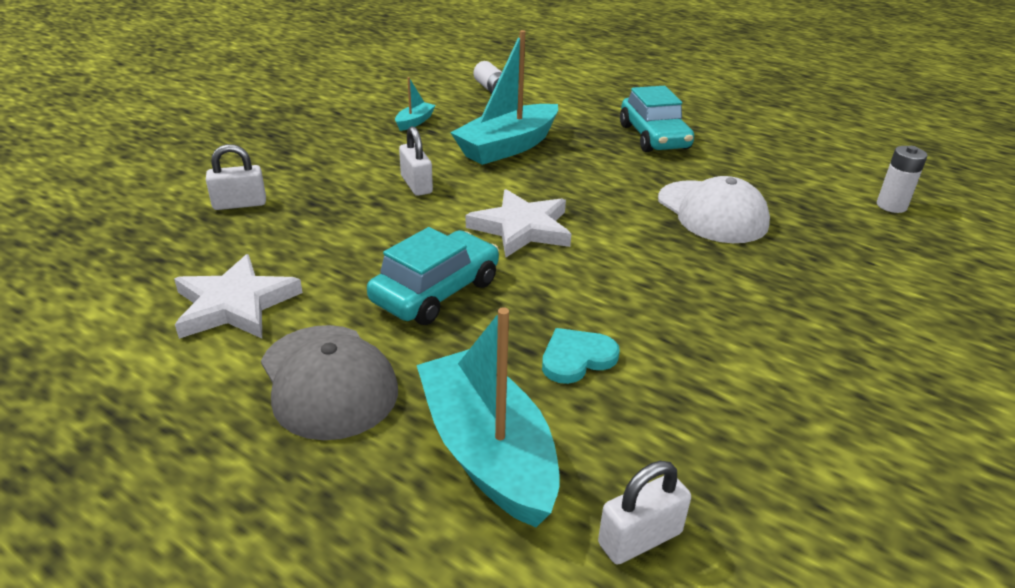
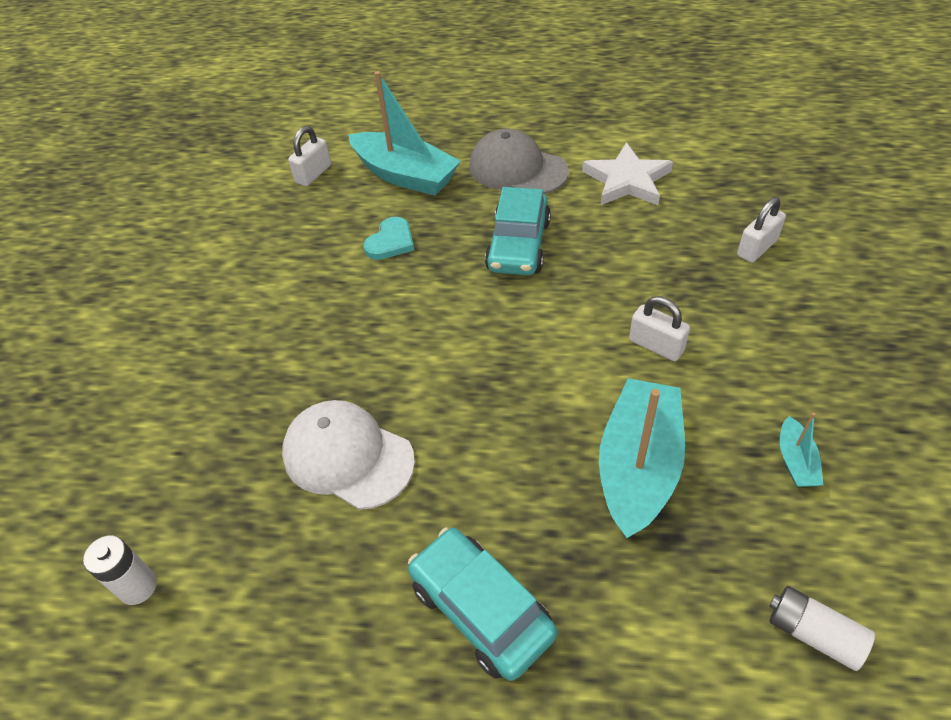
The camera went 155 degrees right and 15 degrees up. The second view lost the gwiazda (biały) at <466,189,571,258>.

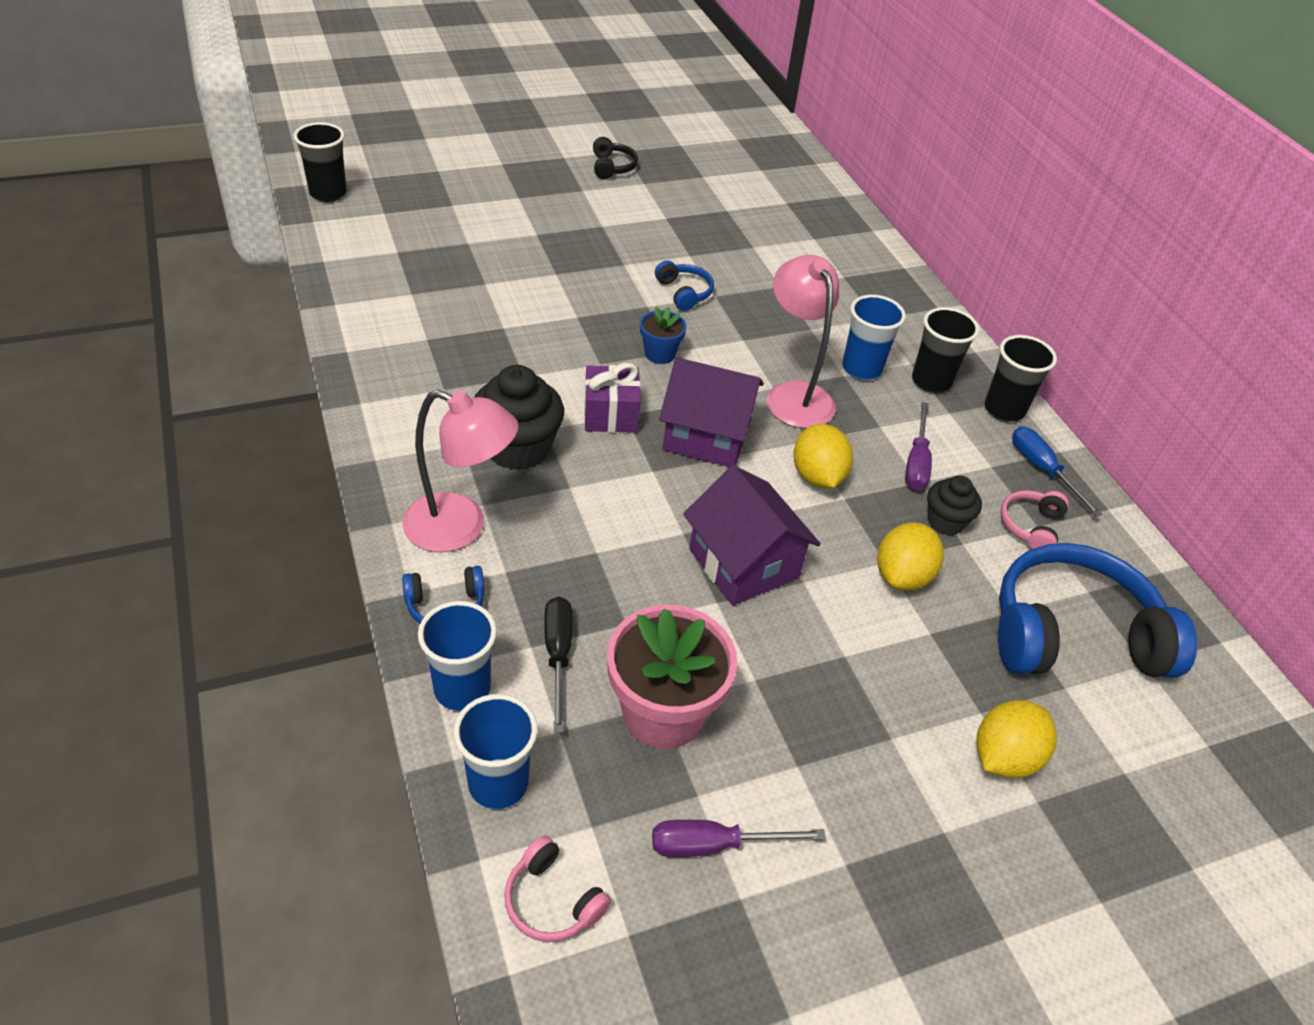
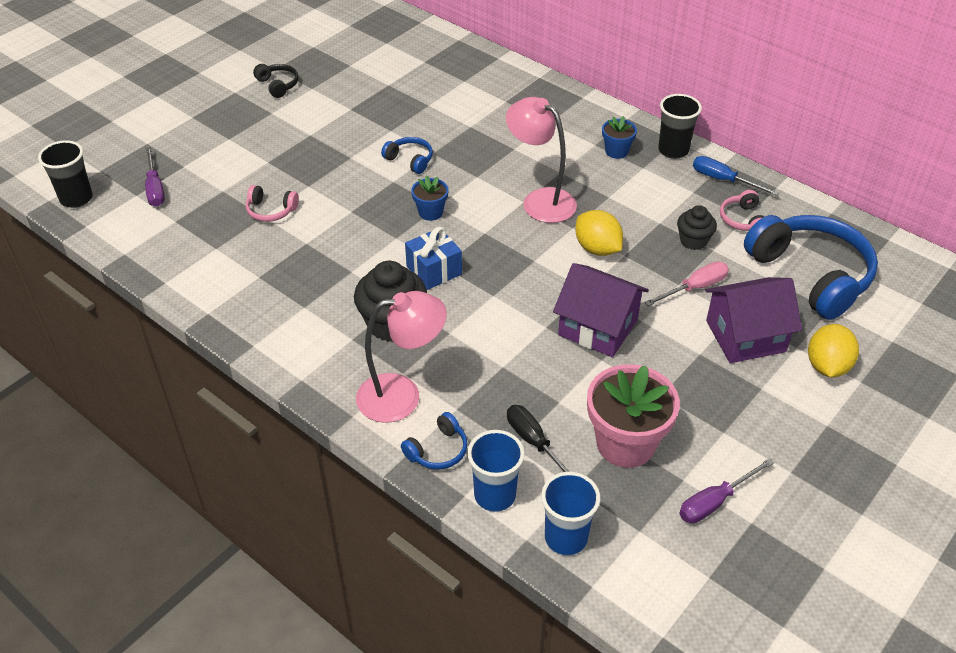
The camera went 25 degrees left and 0 degrees up. The second view lost the szklanka (niebieski) at <842,295,906,380>. Where the szklanka (czarny) stood at <912,307,979,393>, the doniczka (niebieski) came to stand at <602,116,637,159>. The domek (fioletowy) ended up elsewhere, having gone from <659,357,764,467> to <705,277,802,363>. What was the prezent (fioletowy) at <584,363,641,433> turned into the prezent (niebieski) at <405,227,462,290>. The śrubokręt (fioletowy) ended up elsewhere, having gone from <905,402,932,490> to <145,147,165,207>. Where the cytryna (żółty) stood at <877,522,943,591>, the śrubokręt (różowy) came to stand at <644,261,729,306>. The słuchawki (niebieski) at <998,543,1197,678> ended up facing another way, 90 degrees clockwise from before. The słuchawki (różowy) ended up elsewhere, having gone from <504,835,611,942> to <246,185,299,222>.

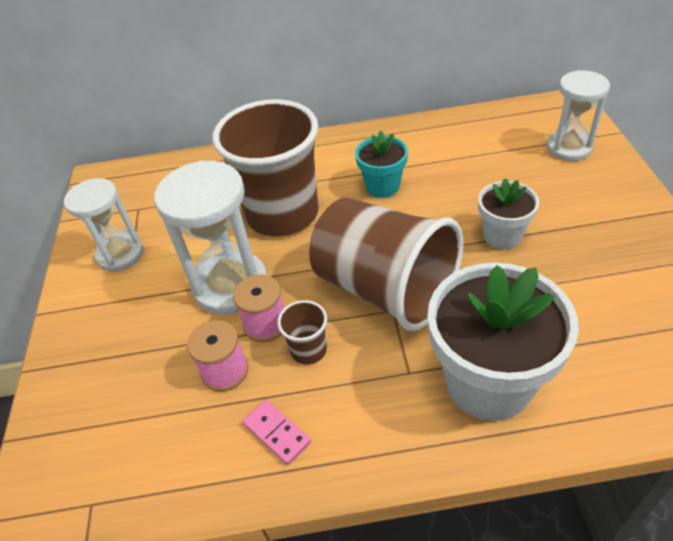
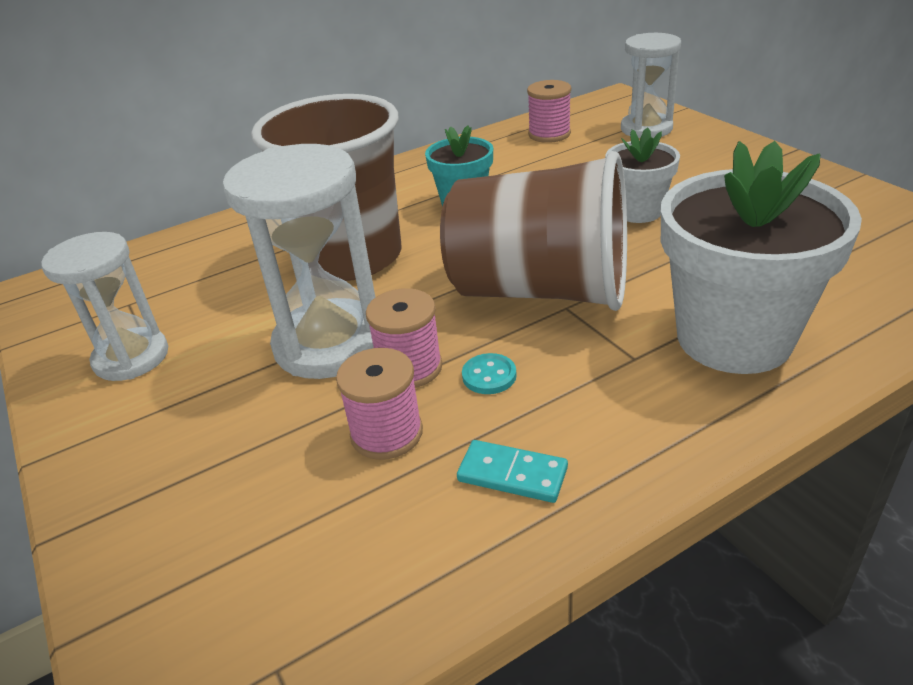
The camera went 25 degrees left and 10 degrees down. Where the szklanka (brązowy) stood at <277,300,327,365>, the guzik (turkusowy) came to stand at <462,353,517,394>. What was the kostka domina (różowy) at <242,400,311,465> turned into the kostka domina (turkusowy) at <457,440,568,503>. The second view gained the szpulka (różowy) at <527,80,571,143>.

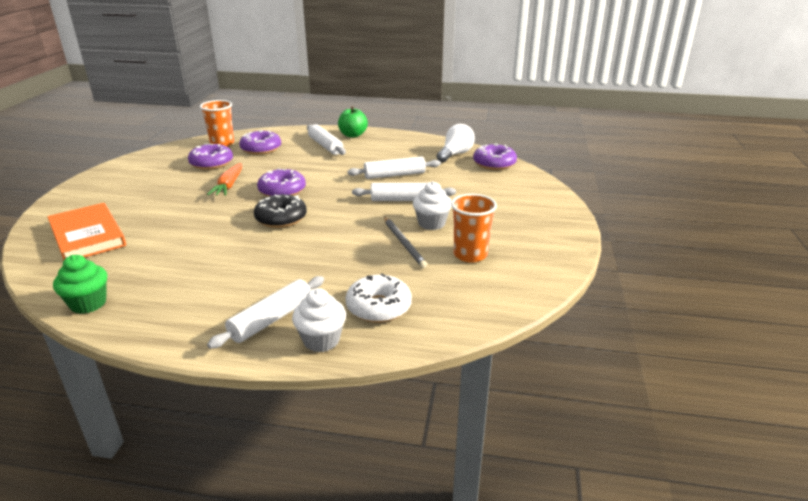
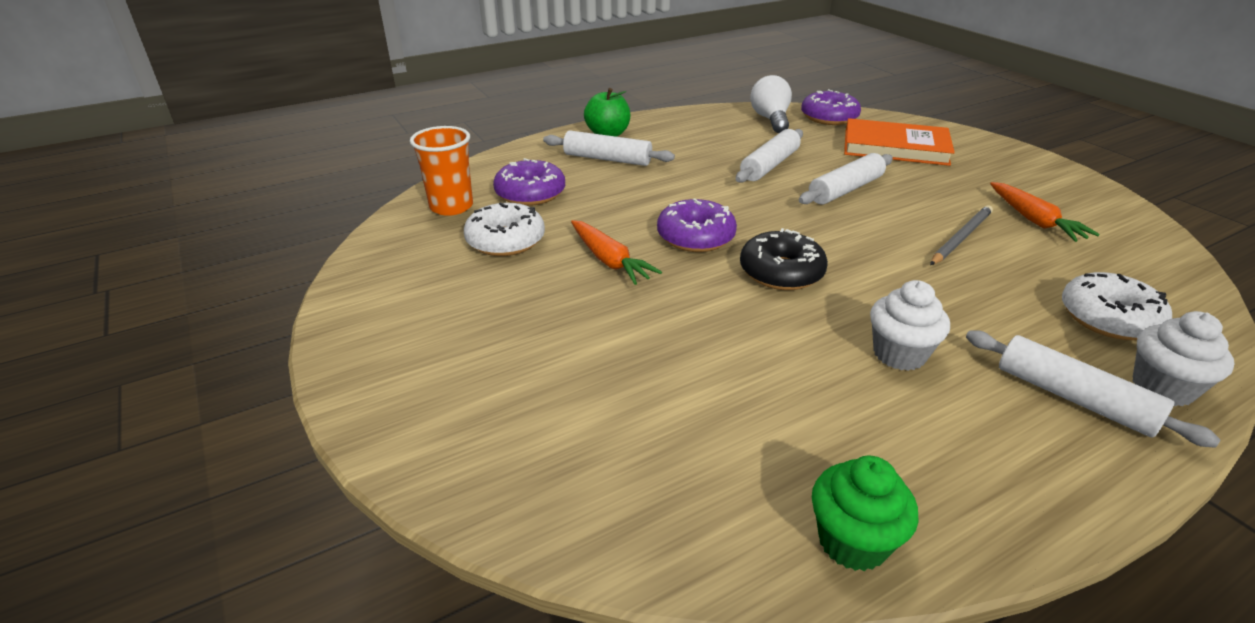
The camera went 40 degrees left and 5 degrees up. What was the donut (fioletowy) at <188,144,233,170> turned into the donut (biały) at <464,202,545,256>. The muffinka (biały) ended up elsewhere, having gone from <413,181,452,230> to <870,280,950,371>. Where the szklanka (pomarańczowy) stood at <451,194,497,263>, the marchewka (pomarańczowy) came to stand at <990,182,1100,242>. The książka (pomarańczowy) ended up elsewhere, having gone from <47,203,126,260> to <844,118,955,166>. The ołówek (szary) at <384,217,427,268> ended up facing another way, 75 degrees counterclockwise from before. The wałek do ciasta (biały) at <207,276,324,349> ended up facing another way, 45 degrees counterclockwise from before.

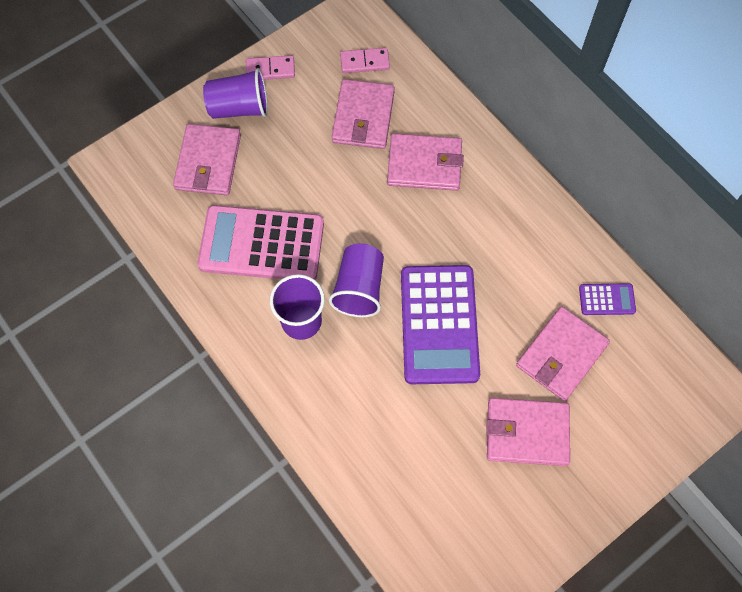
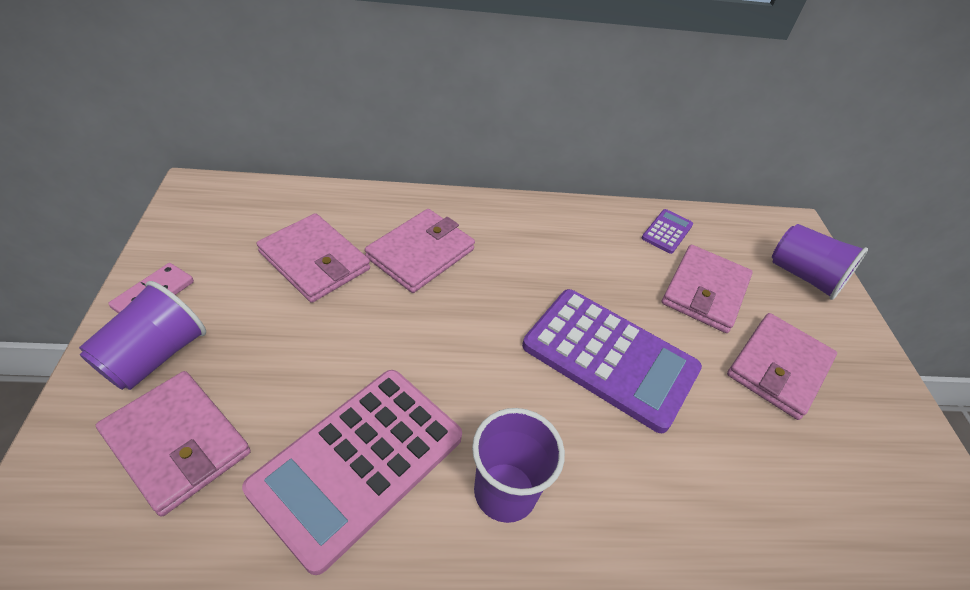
The camera went 60 degrees left and 20 degrees down. The second view lost the kostka domina (różowy) at <340,48,390,73>. The szklanka (fioletowy) ended up elsewhere, having gone from <329,243,384,317> to <772,224,868,300>. The portfel (różowy) at <516,307,610,401> ended up facing another way, 45 degrees clockwise from before.

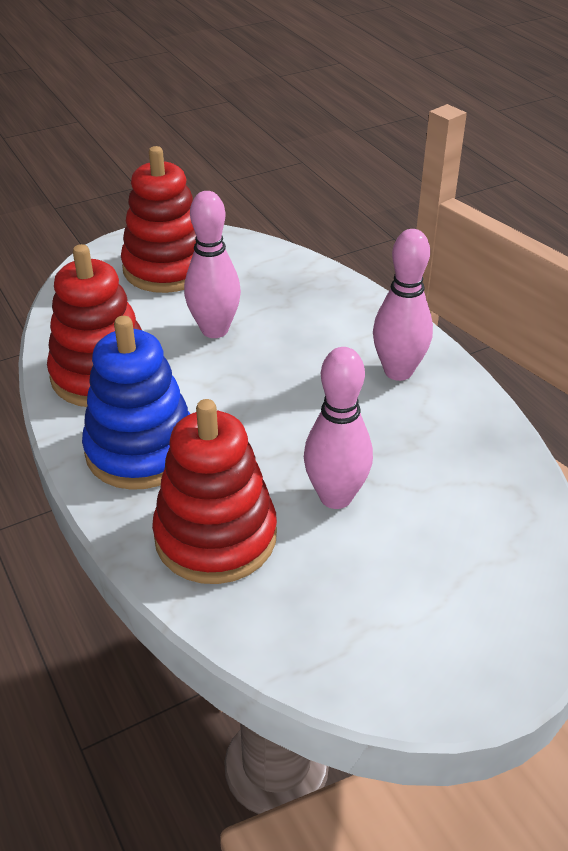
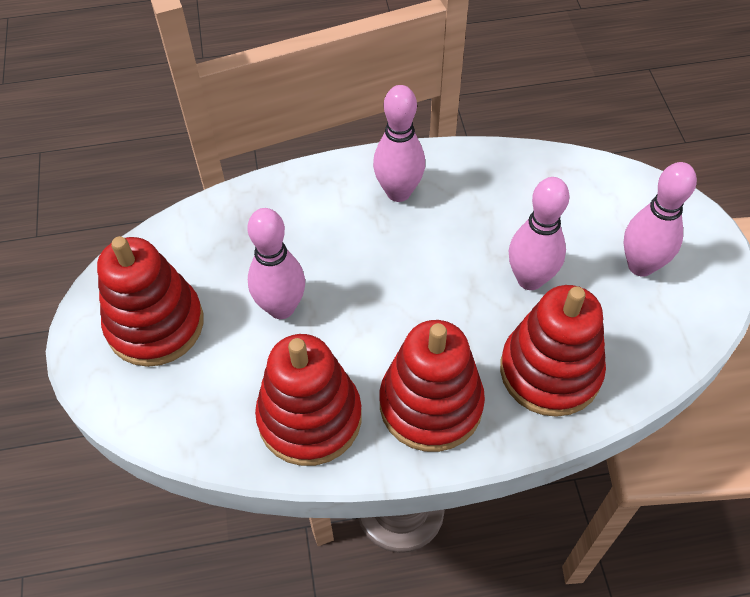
The camera went 70 degrees left and 15 degrees up. What was the zabawka nakładanka (niebieski) at <82,316,190,490> turned into the zabawka nakładanka (czerwony) at <380,320,485,452>. The second view gained the kręgiel (różowy) at <624,162,697,277>.

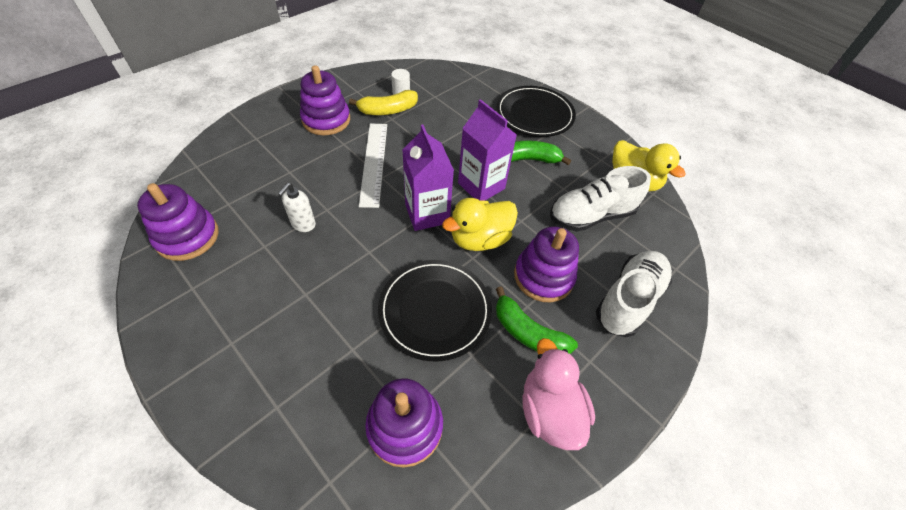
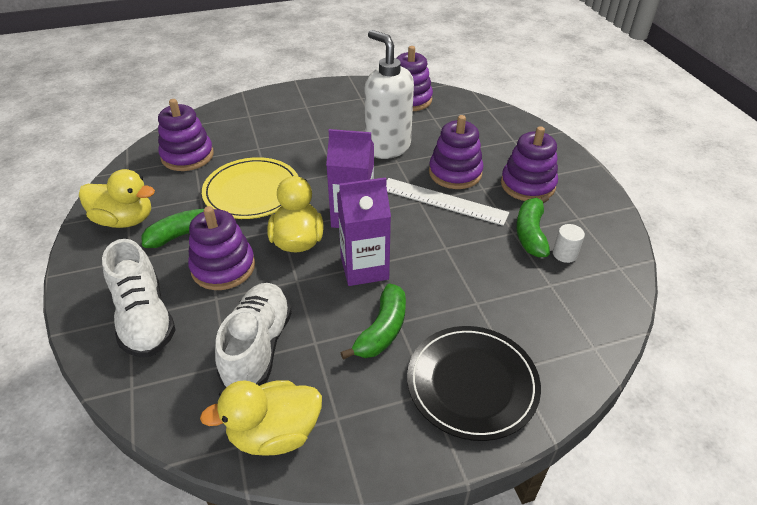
The camera went 120 degrees right and 10 degrees down. What was the banan (żółty) at <349,90,418,115> turned into the banan (zielony) at <516,195,550,257>. The size of the dozownik mydła (biały) at <278,183,316,232> changed by a factor of 2.15. What was the talerz (czarny) at <378,260,492,361> turned into the talerz (żółty) at <202,157,299,219>. What was the kaczka (różowy) at <522,338,595,450> turned into the kaczka (żółty) at <79,169,155,228>. The second view gained the zabawka nakładanka (fioletowy) at <429,115,483,189>.

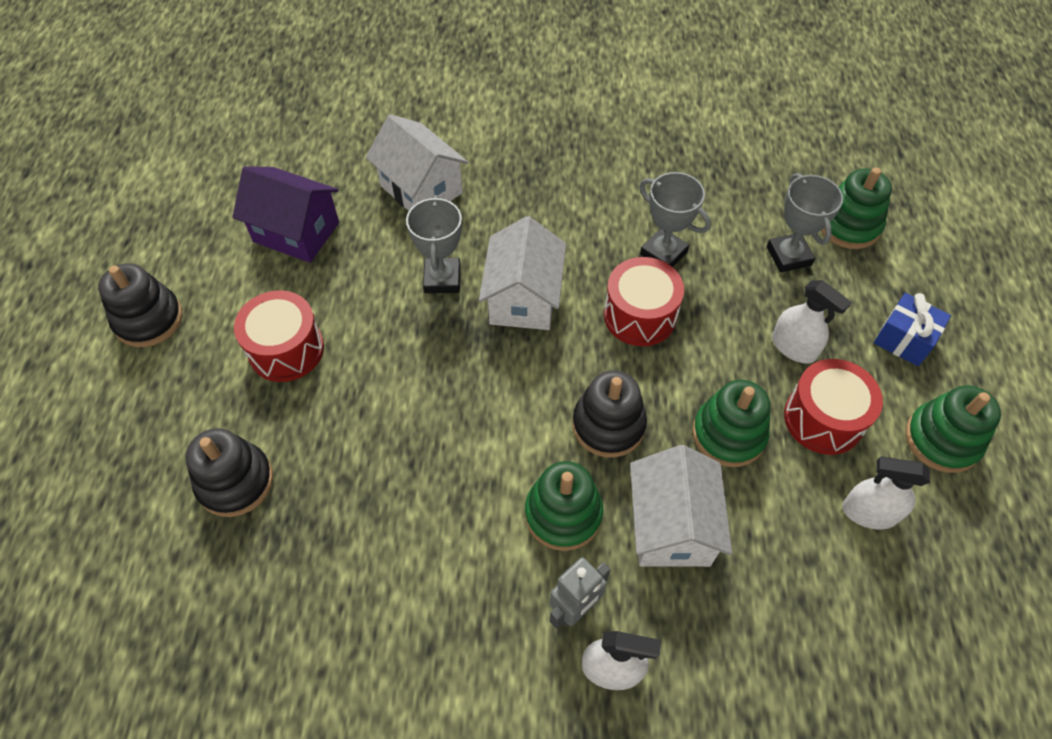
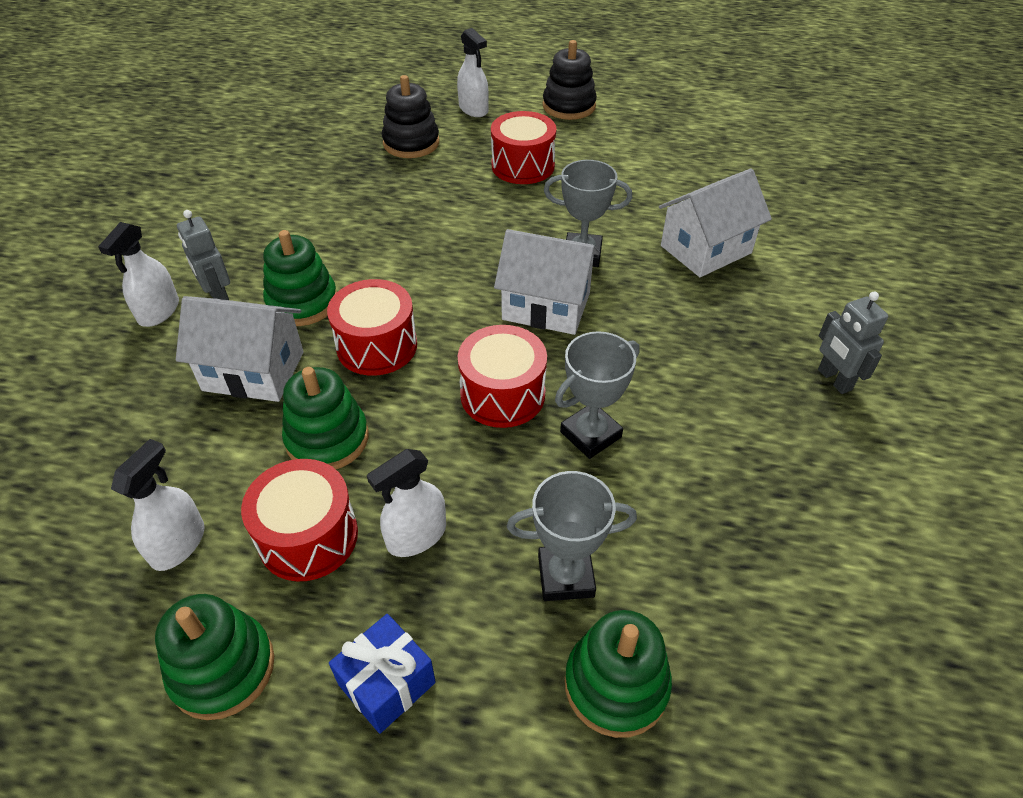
The camera went 100 degrees right and 10 degrees down. The second view lost the domek (fioletowy) at <233,166,339,263>. Where the zabawka nakładanka (czarny) stood at <573,370,647,458>, the bęben (czerwony) came to stand at <327,279,417,376>. The second view gained the spryskiwacz (biały) at <457,28,489,117>. The second view gained the robot (szary) at <818,292,888,394>.

